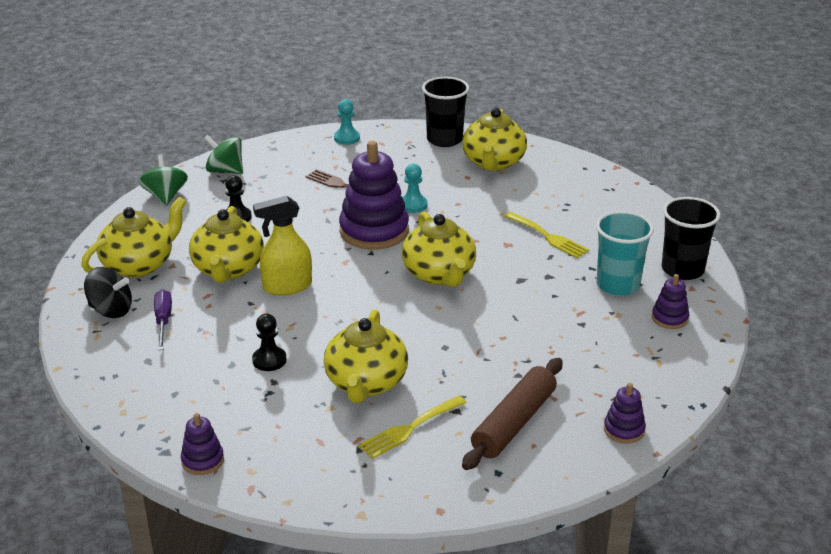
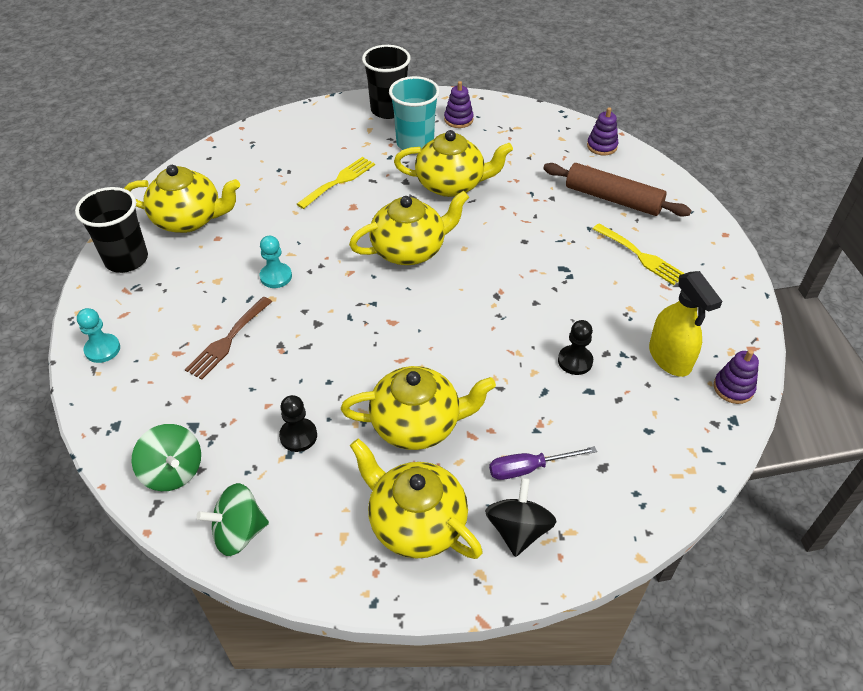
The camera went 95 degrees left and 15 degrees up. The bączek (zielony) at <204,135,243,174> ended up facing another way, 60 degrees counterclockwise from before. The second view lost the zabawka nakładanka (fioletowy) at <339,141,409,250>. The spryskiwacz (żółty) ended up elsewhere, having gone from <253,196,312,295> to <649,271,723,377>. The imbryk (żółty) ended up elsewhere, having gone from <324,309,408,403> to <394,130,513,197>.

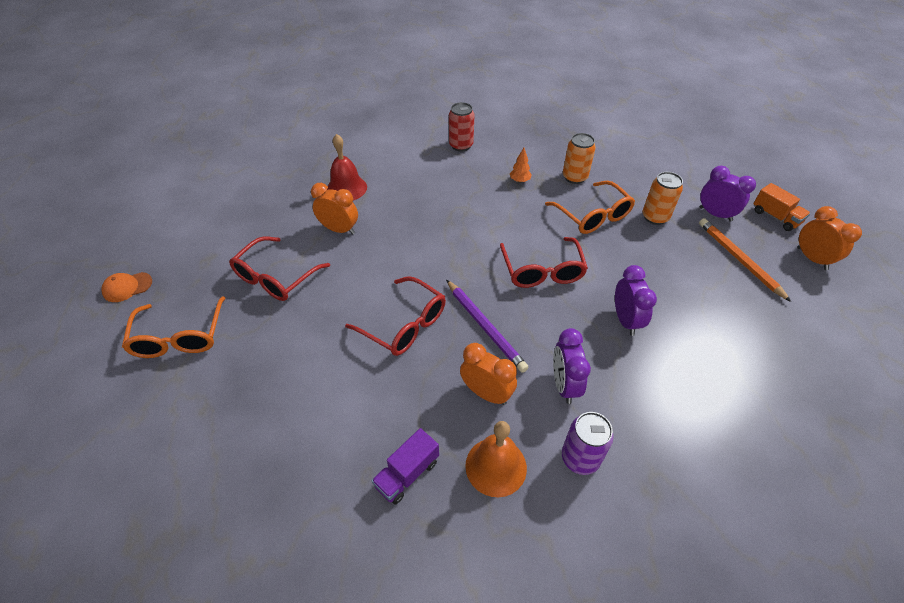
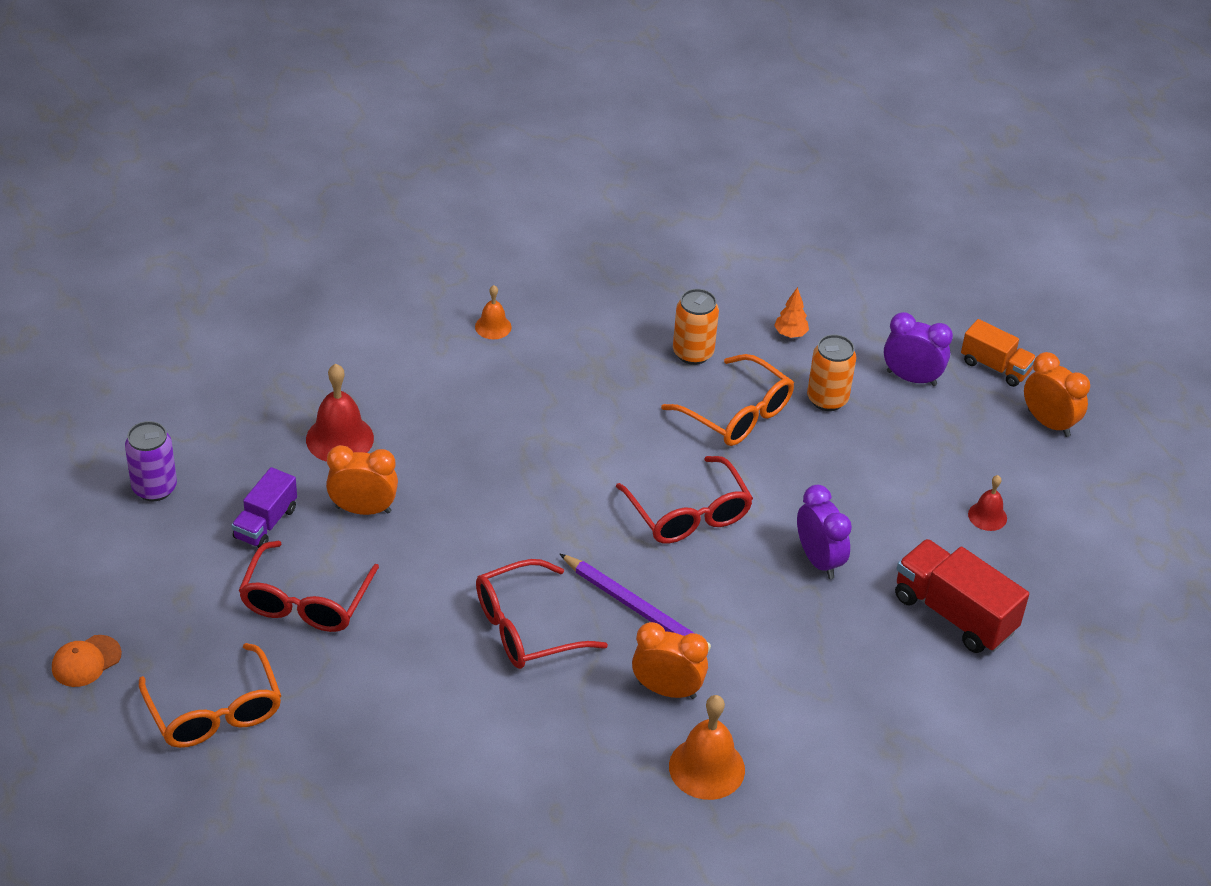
The camera went 20 degrees left and 5 degrees down. Where the puszka (czerwony) stood at <449,102,474,151>, the dzwonek (pomarańczowy) came to stand at <475,285,512,339>. The drzewko (pomarańczowy) ended up elsewhere, having gone from <510,148,532,183> to <774,287,809,338>. The second view lost the ołówek (pomarańczowy) at <699,218,791,302>. The okulary (czerwony) at <345,276,446,356> ended up facing another way, 135 degrees clockwise from before. The second view lost the budzik (fioletowy) at <553,328,591,404>. The puszka (fioletowy) ended up elsewhere, having gone from <562,412,614,475> to <125,421,177,501>. The ciężarówka (fioletowy) ended up elsewhere, having gone from <372,428,439,504> to <231,467,297,548>. The second view gained the dzwonek (czerwony) at <968,475,1007,531>. The second view gained the ciężarówka (czerwony) at <895,539,1029,653>.

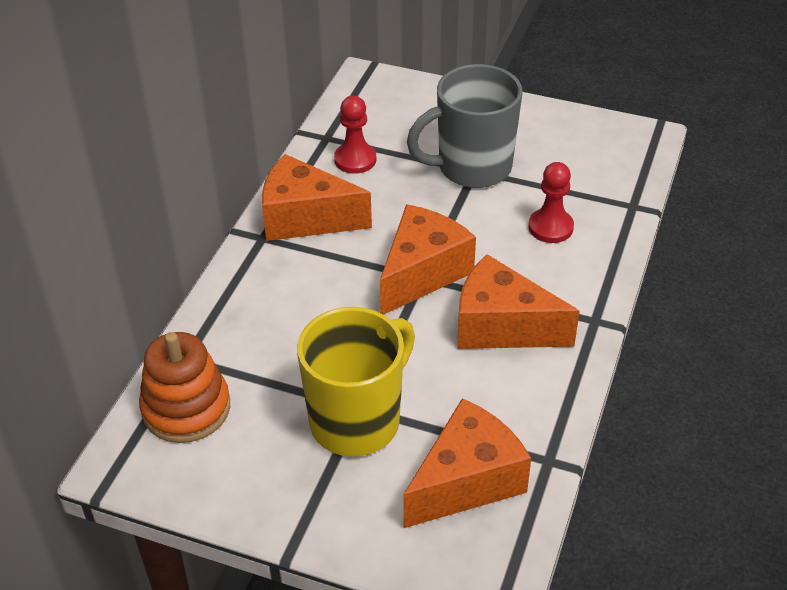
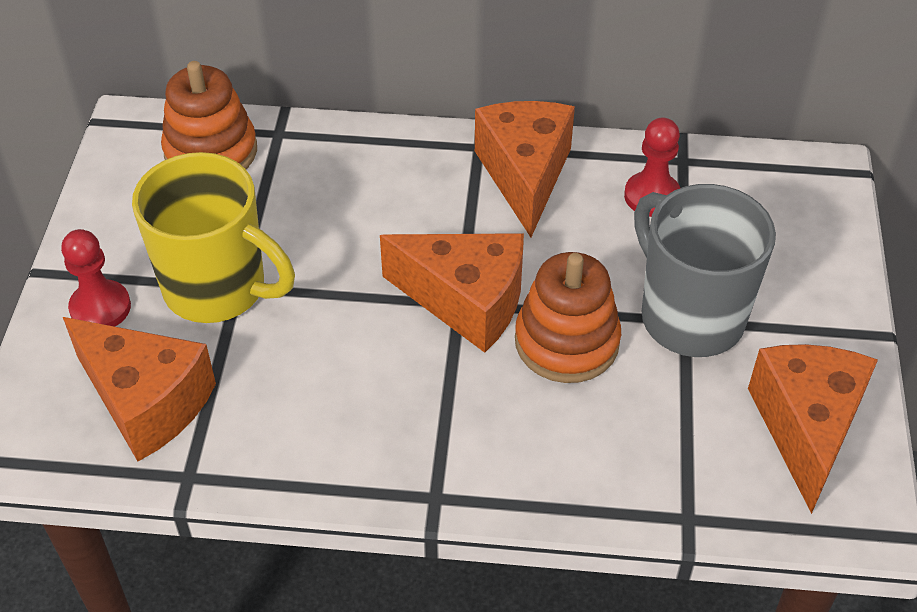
The camera went 75 degrees right and 5 degrees up. The pionek (czerwony) ended up elsewhere, having gone from <528,162,574,243> to <61,229,131,327>. The ser (pomarańczowy) ended up elsewhere, having gone from <457,254,580,349> to <748,344,878,514>. The second view gained the zabawka nakładanka (pomarańczowy) at <515,252,621,383>.

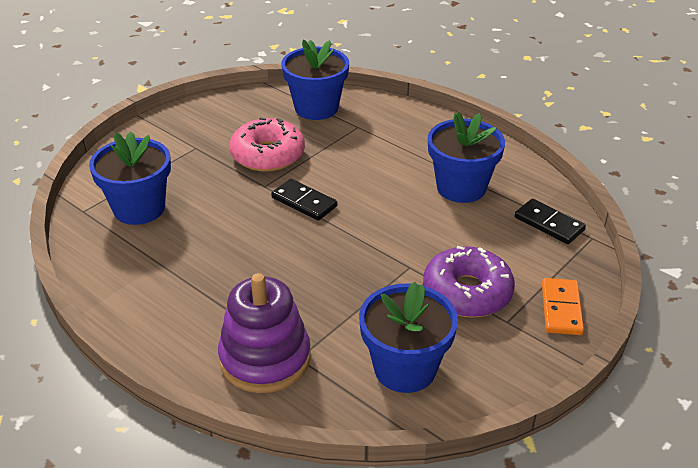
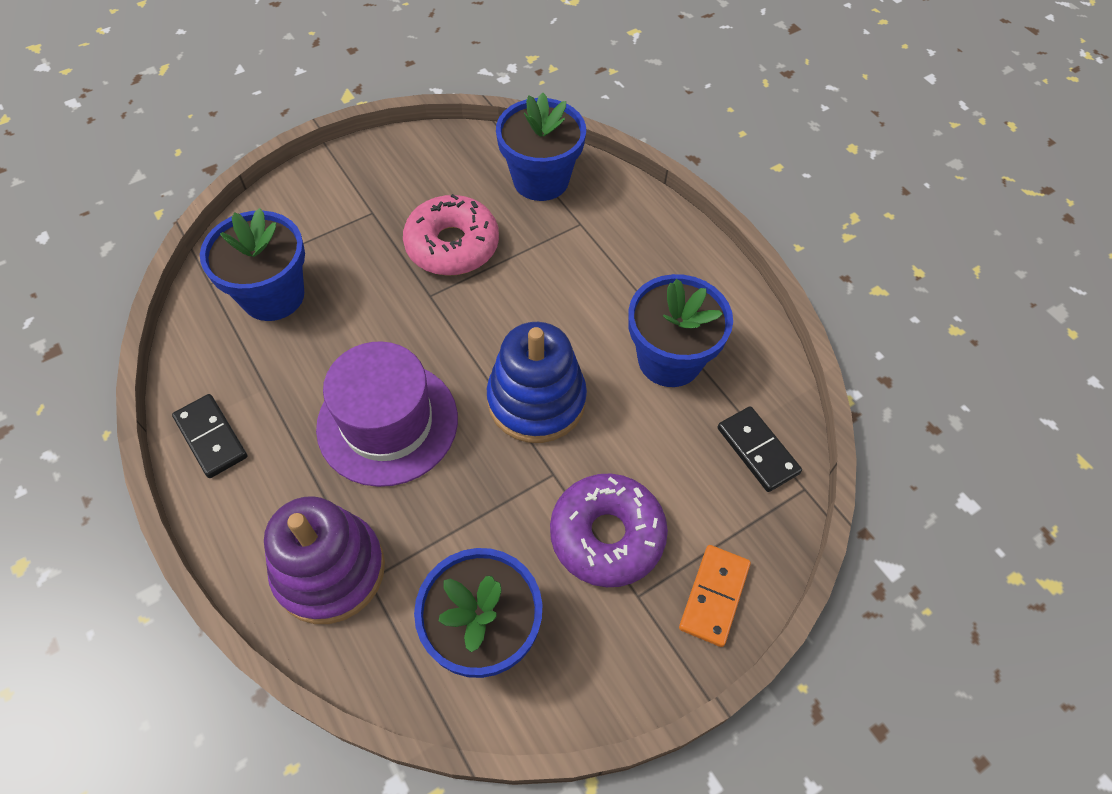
The camera went 15 degrees right and 20 degrees up. The kostka domina (czarny) ended up elsewhere, having gone from <271,179,337,221> to <172,394,248,478>. The second view gained the zabawka nakładanka (niebieski) at <487,322,587,443>. The second view gained the kapelusz (fioletowy) at <316,341,458,487>.

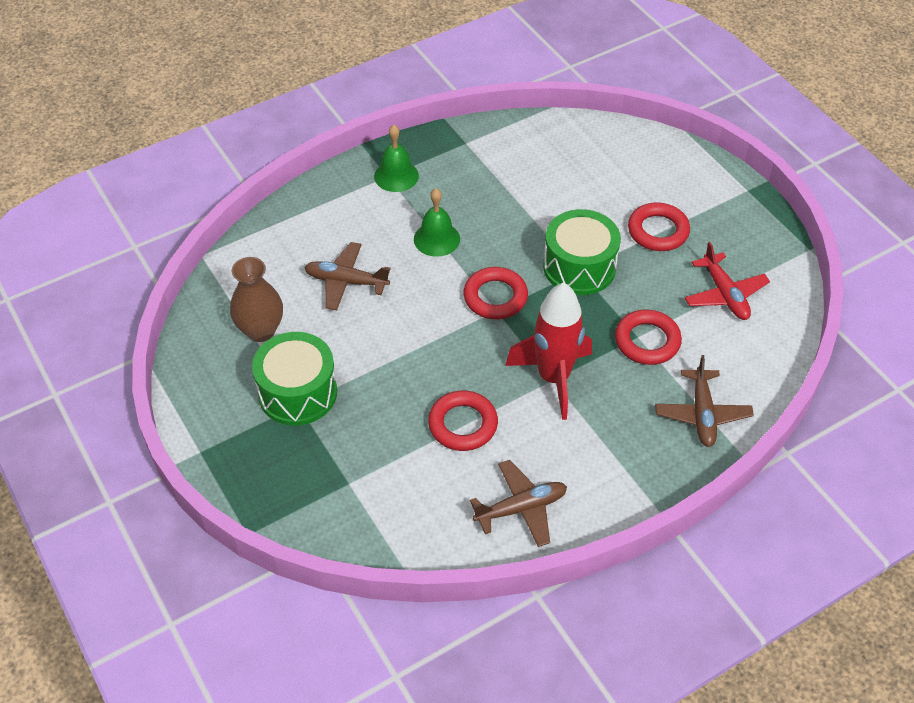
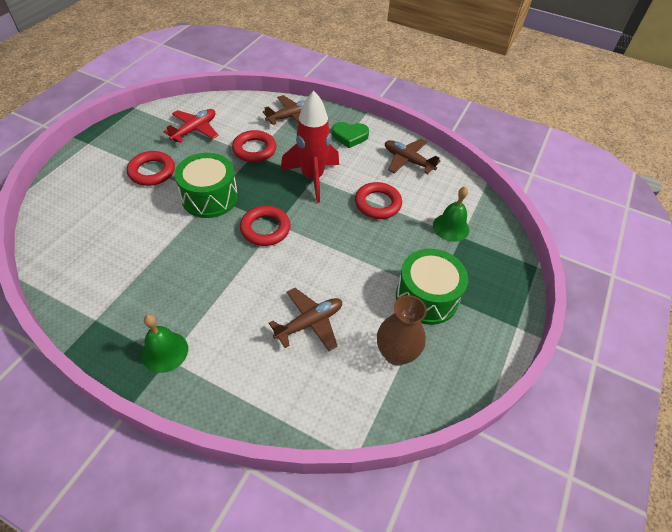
The camera went 125 degrees left and 0 degrees up. The dzwonek (zielony) ended up elsewhere, having gone from <414,188,460,257> to <433,187,469,242>. The samolot (brązowy) at <304,242,391,310> ended up facing another way, 105 degrees counterclockwise from before. The second view gained the serce (zielony) at <332,122,369,148>.

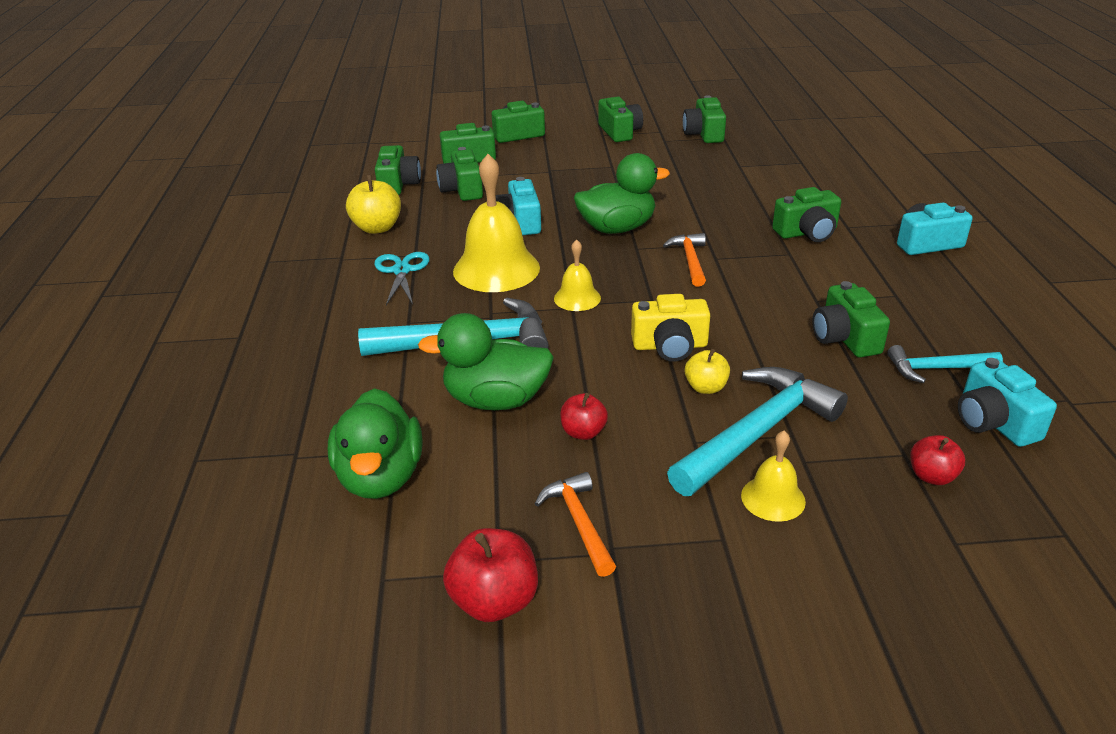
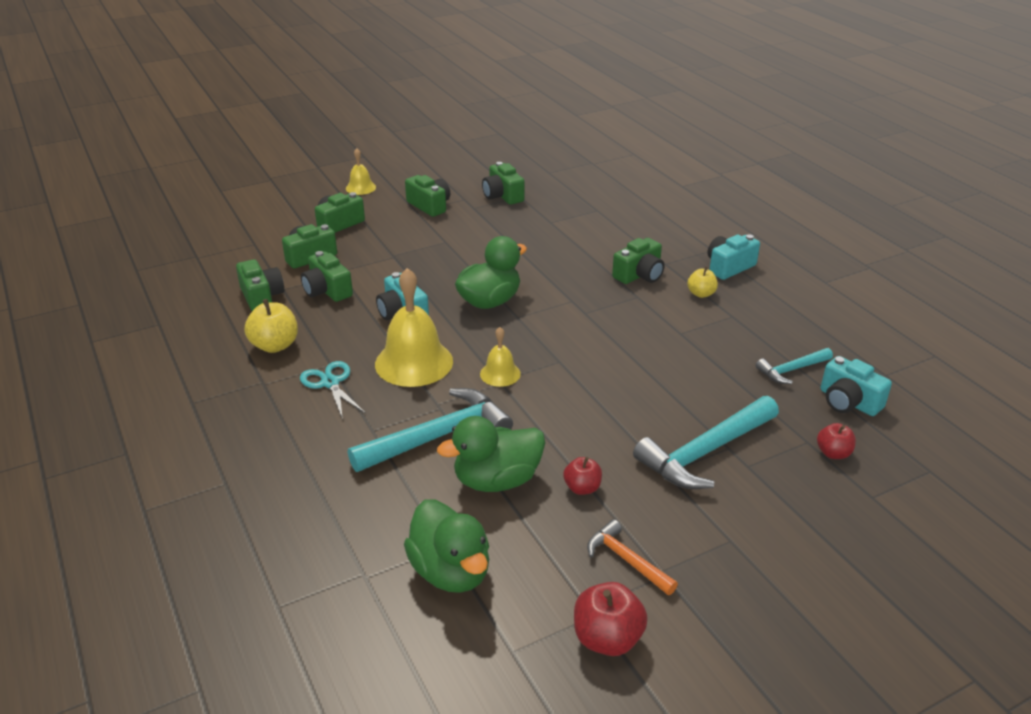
The camera went 25 degrees left and 0 degrees up. The second view lost the młotek (pomarańczowy) at <663,233,706,287>. The second view lost the aparat fotograficzny (zielony) at <812,281,890,357>. The second view lost the aparat fotograficzny (żółty) at <631,294,710,362>. The jabłko (żółty) ended up elsewhere, having gone from <685,349,730,394> to <688,267,718,298>. The młotek (turkusowy) at <667,367,848,496> ended up facing another way, 150 degrees counterclockwise from before. The dzwonek (żółty) ended up elsewhere, having gone from <741,431,806,522> to <346,148,376,195>.

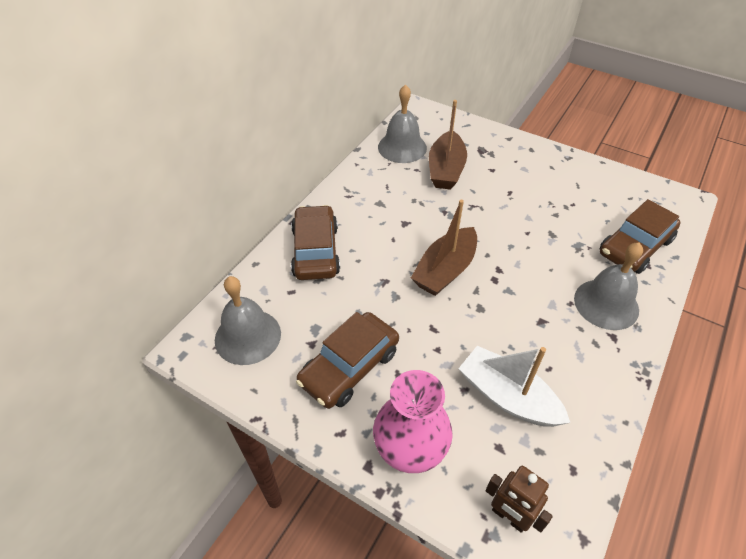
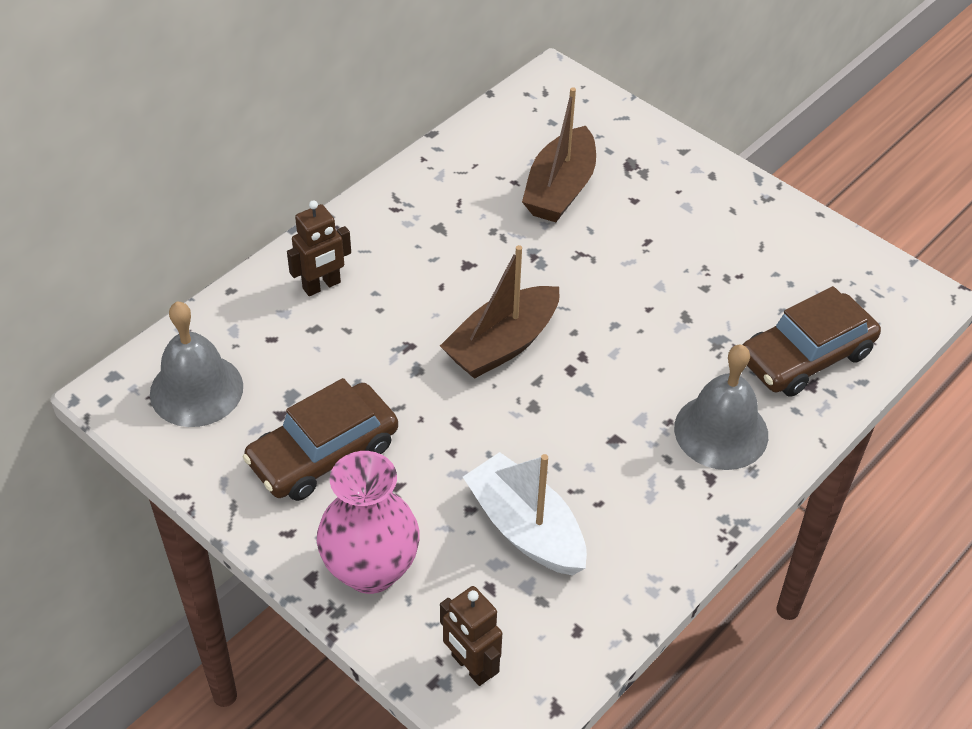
The camera went 10 degrees right and 0 degrees up. The second view lost the dzwonek (szary) at <378,84,427,163>. Where the samochód (brązowy) stood at <291,205,340,280>, the robot (brązowy) came to stand at <287,200,351,296>.

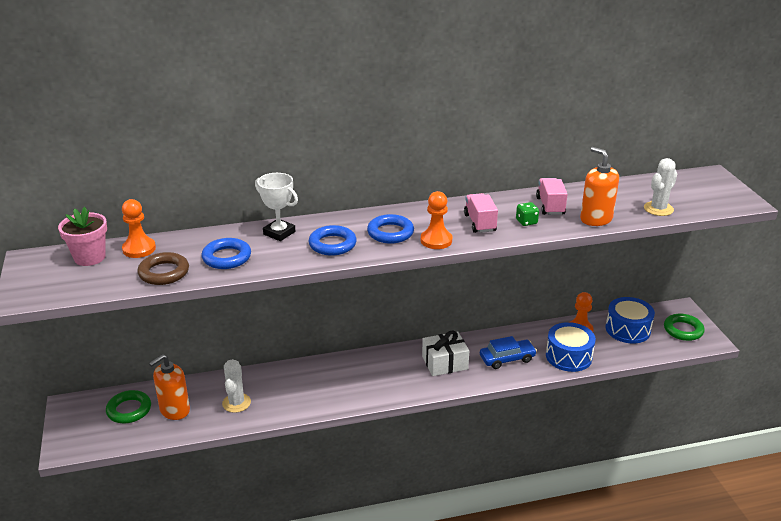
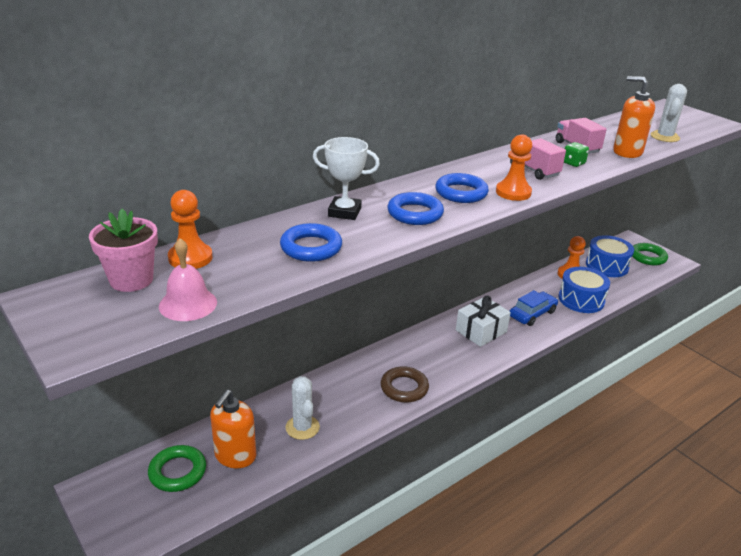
The camera went 25 degrees left and 0 degrees up. The pierścień (brązowy) ended up elsewhere, having gone from <137,252,189,285> to <380,366,429,403>. The second view gained the dzwonek (różowy) at <159,238,217,321>.

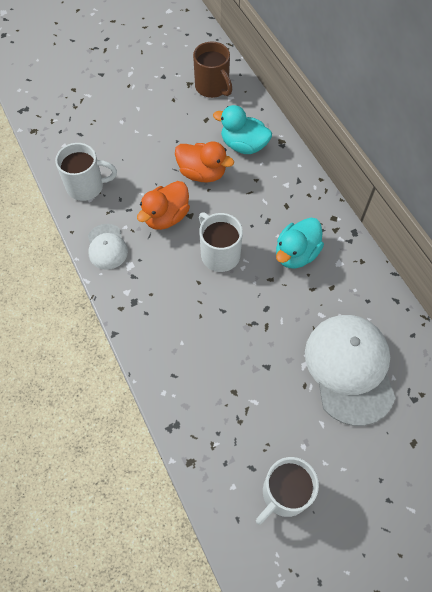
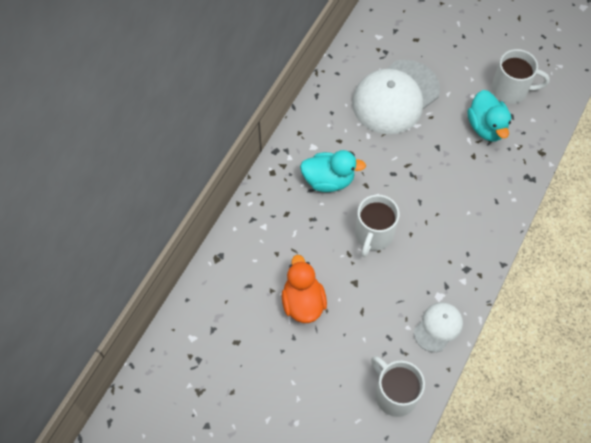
The camera went 125 degrees left and 0 degrees up. The second view lost the kubek (brązowy) at <193,42,232,98>. The kaczka (turkusowy) ended up elsewhere, having gone from <213,105,272,154> to <468,90,511,141>. The second view lost the kaczka (pomarańczowy) at <137,181,190,230>.

